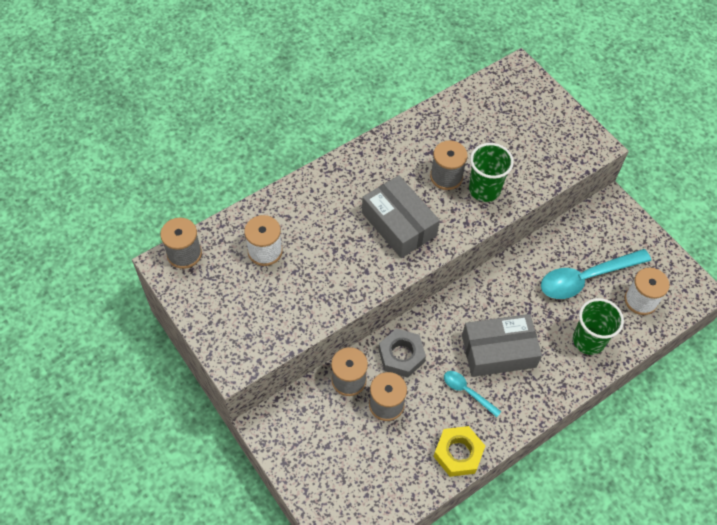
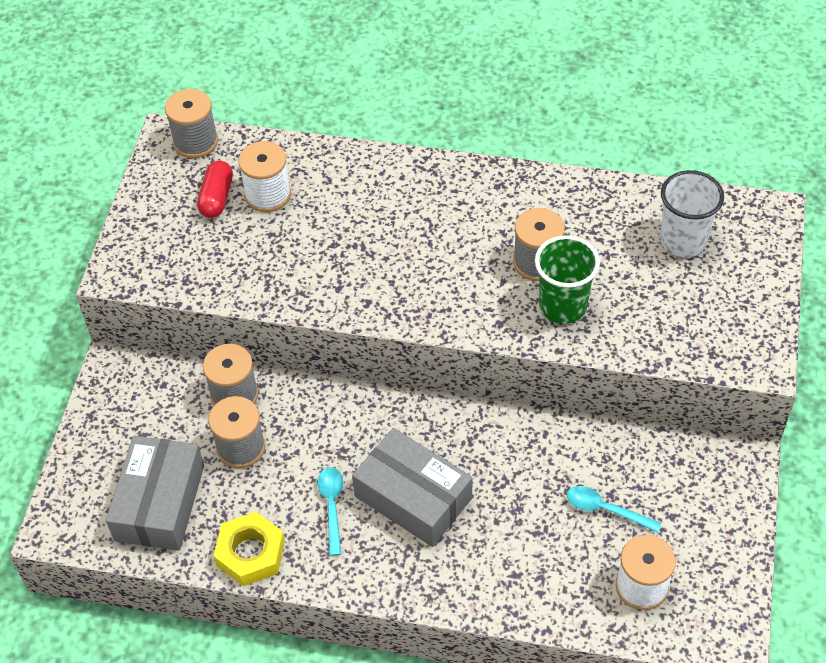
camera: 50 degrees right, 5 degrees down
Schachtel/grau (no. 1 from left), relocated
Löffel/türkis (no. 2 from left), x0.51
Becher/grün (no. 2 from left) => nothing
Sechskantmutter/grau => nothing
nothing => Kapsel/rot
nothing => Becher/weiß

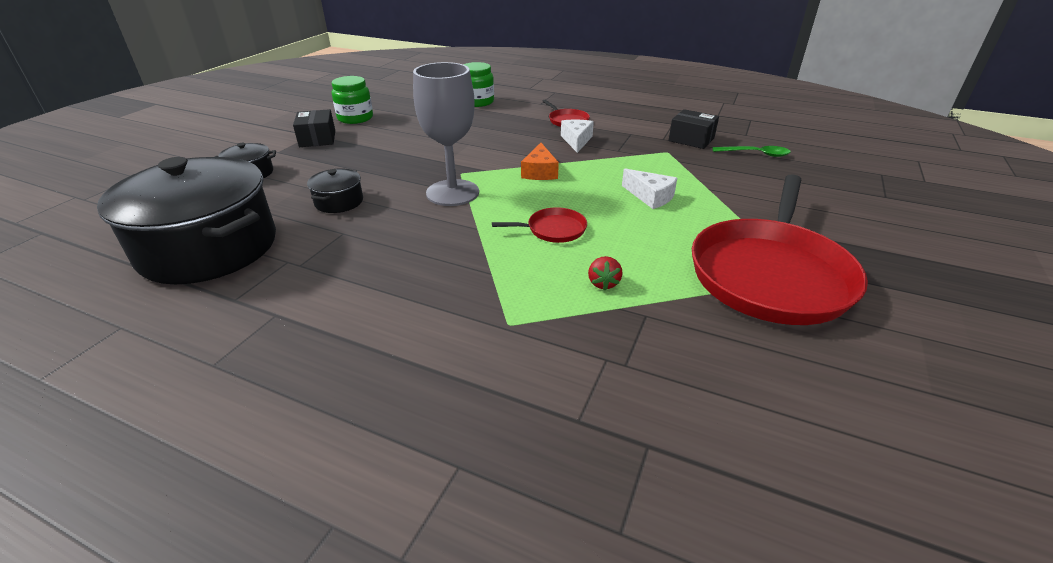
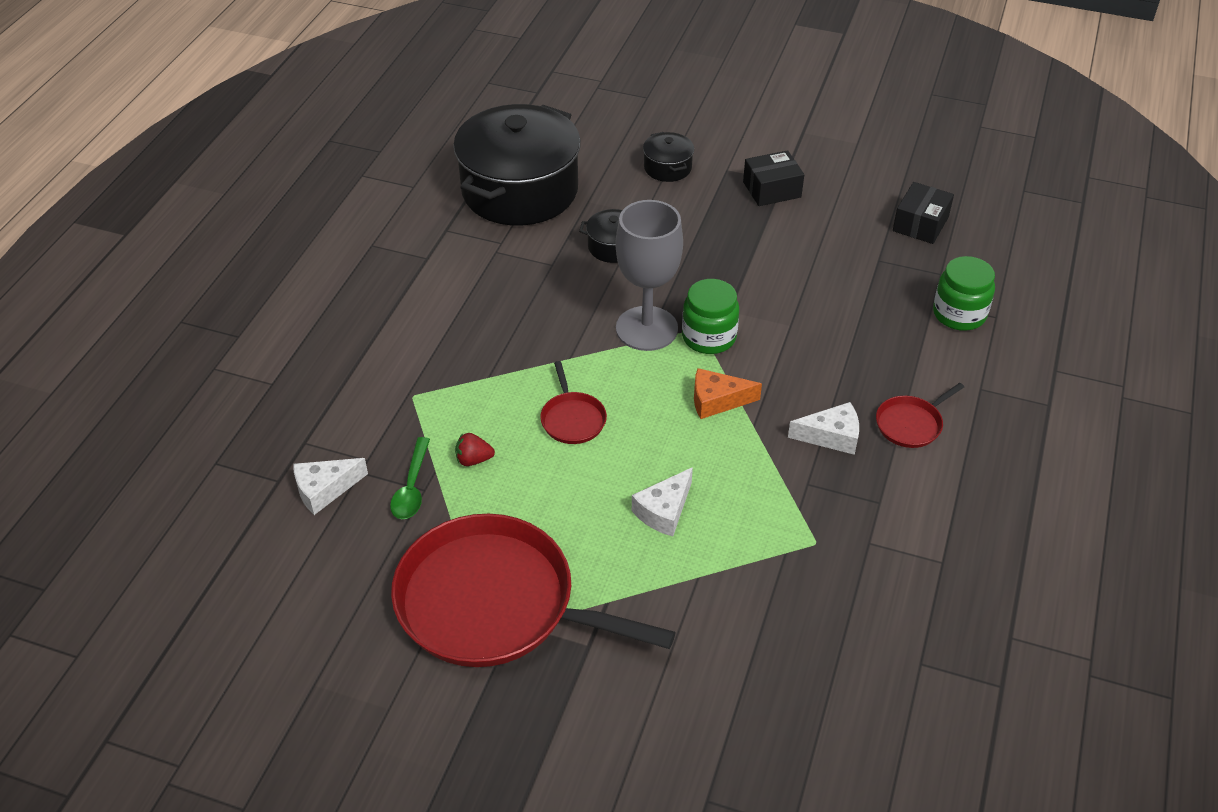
camera: 85 degrees right, 10 degrees up
Einmachglas/grün (no. 1 from left), relocated
Schachtel/schwarz (no. 2 from left), relocated
Löffel/grün, relocated
nothing => Käse/weiß (no. 1 from left)

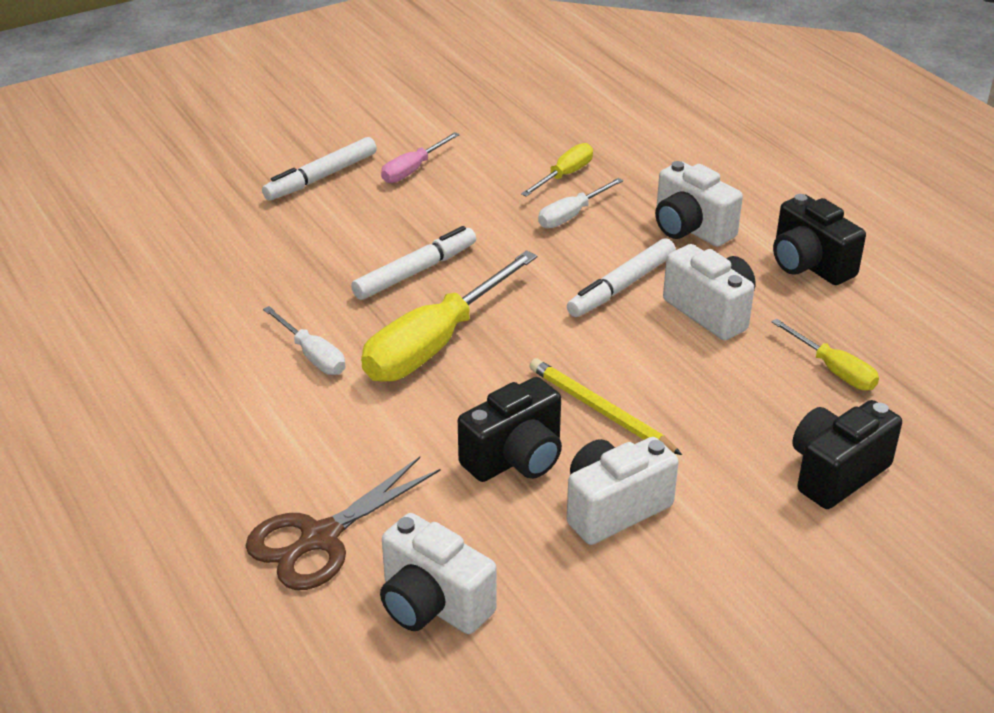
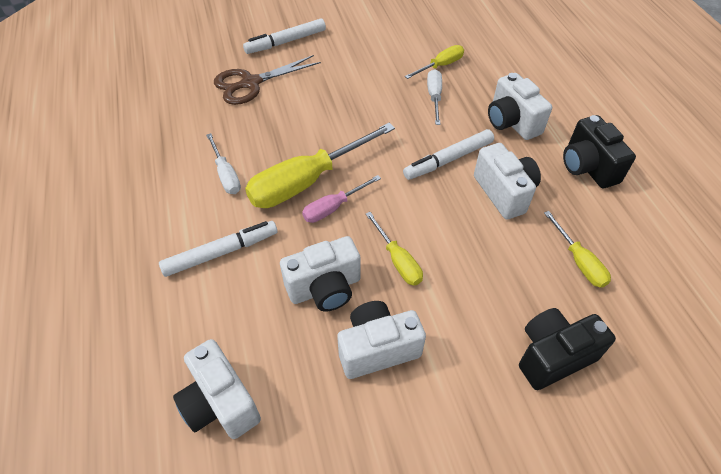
camera: 15 degrees right, 15 degrees up
Schraubenzieher/rosa, relocated
Schraubenzieher/weiß (no. 2 from left), 120 degrees clockwise
Filzstift/weiß (no. 2 from left in the first image) => Filzstift/weiß (no. 1 from left), relocated
Bleistift/gelb => Schraubenzieher/gelb (no. 2 from left)
Kamera/schwarz (no. 1 from left) => Kamera/weiß (no. 2 from left)
Schere/braun, relocated

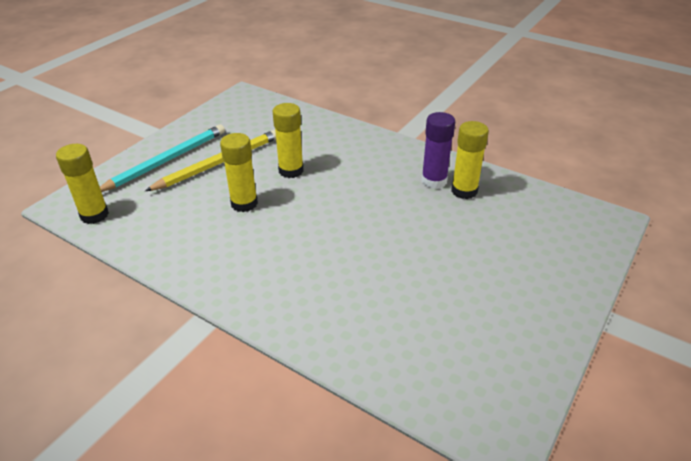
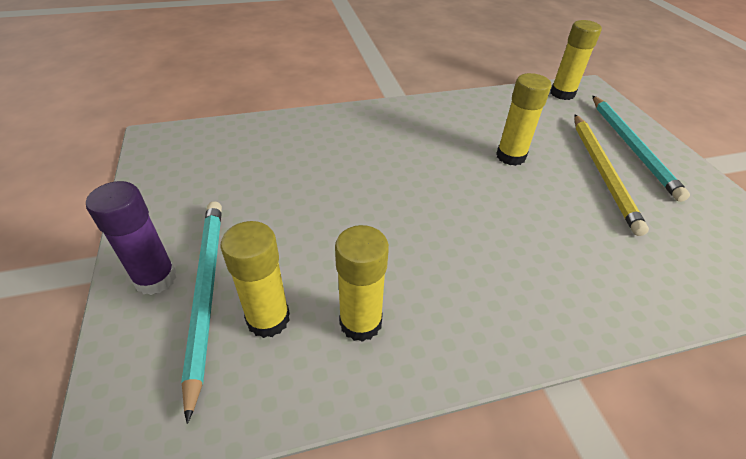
camera: 130 degrees right, 5 degrees up
Klebestift/gelb (no. 3 from left in the first image) => Klebestift/gelb (no. 1 from left), relocated
Klebestift/lila, relocated
nothing => Bleistift/türkis (no. 1 from left)

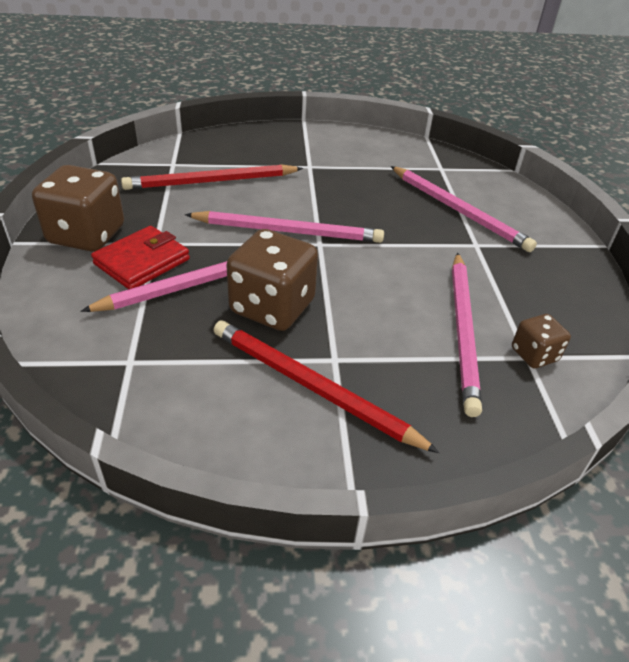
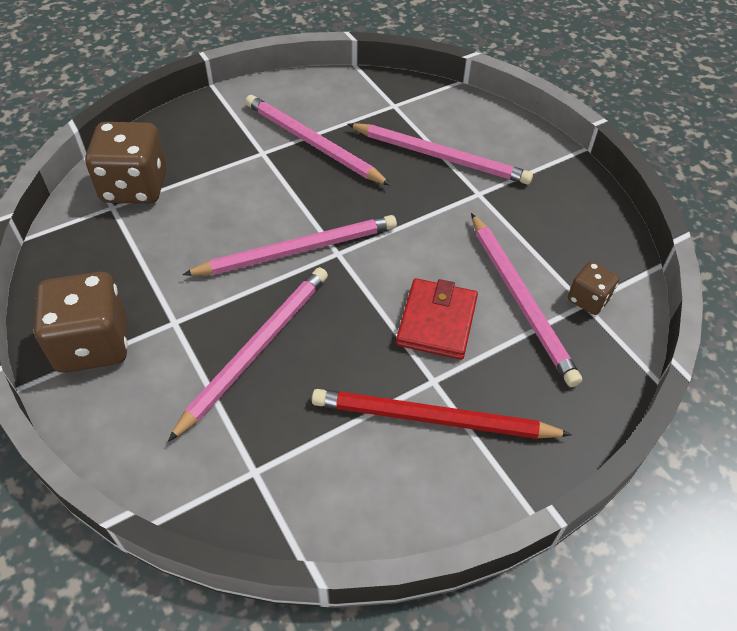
camera: 25 degrees left, 10 degrees up
Bleistift/rot (no. 1 from left) => nothing
Geldbörse/rot, relocated
Spielwürfel/braun (no. 2 from left), relocated
nothing => Bleistift/rosa (no. 3 from left)

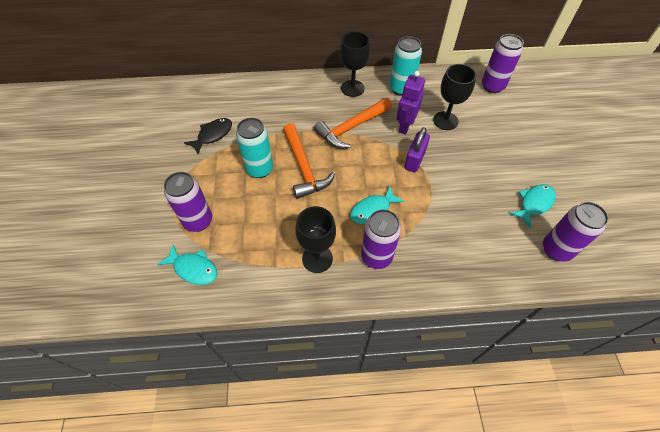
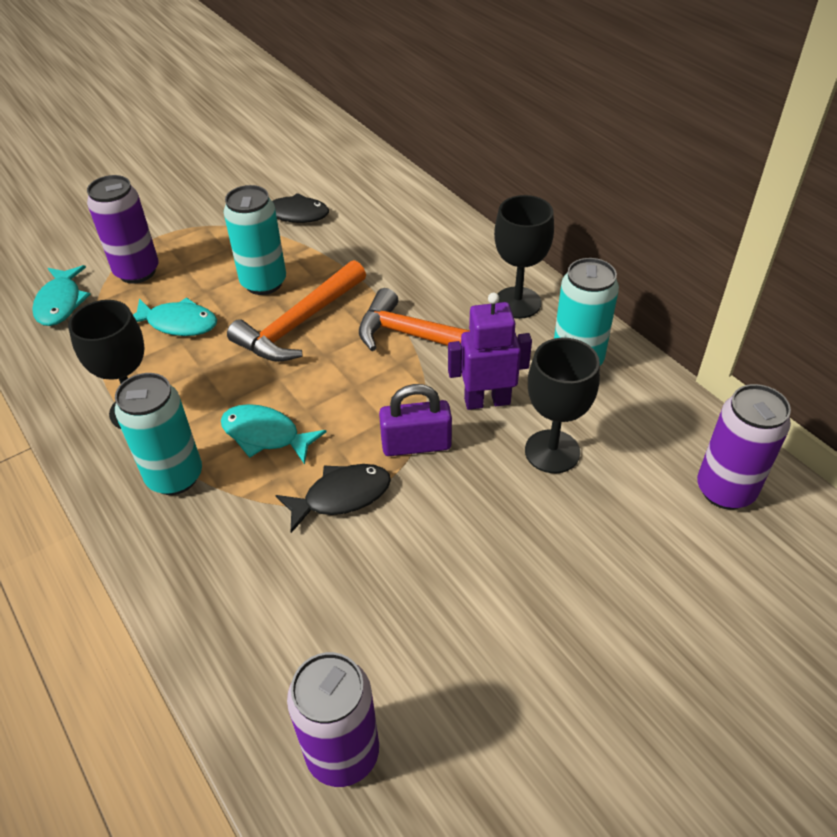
camera: 60 degrees right, 10 degrees down
Fisch/türkis (no. 3 from left in the first image) => Fisch/türkis (no. 2 from left), relocated
Dose/lila (no. 2 from left) => Dose/türkis (no. 1 from left)
nothing => Fisch/schwarz (no. 2 from left)

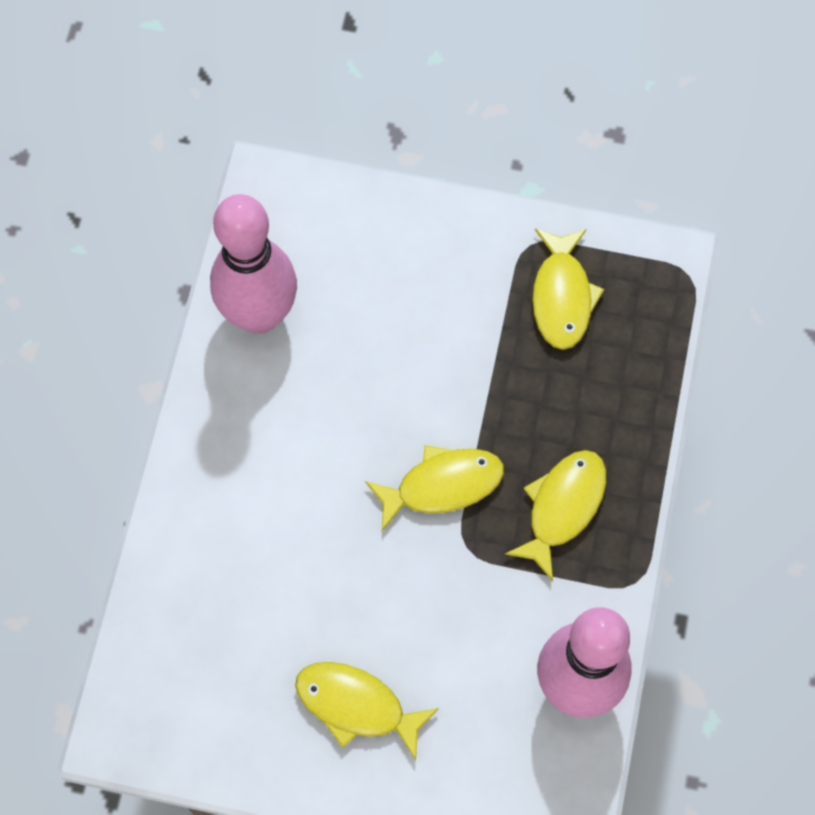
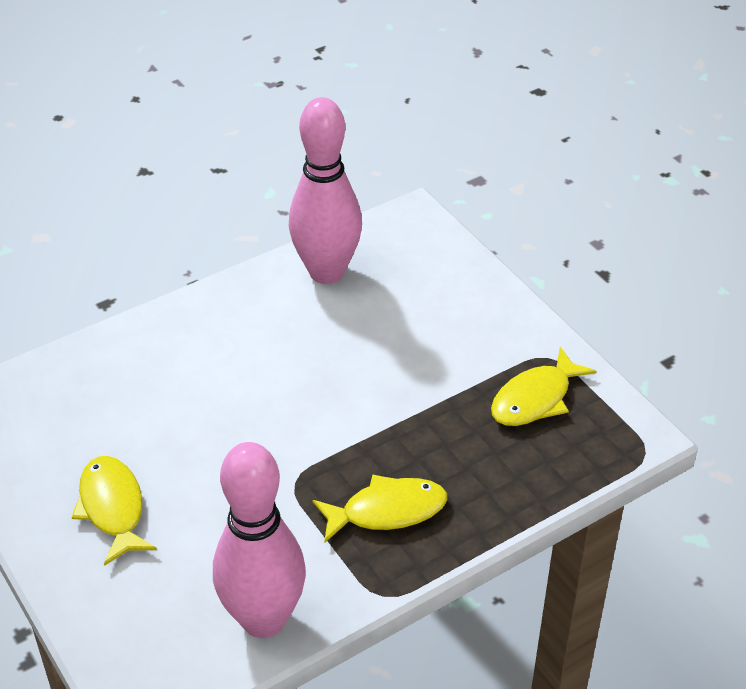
camera: 45 degrees right, 25 degrees down
Fisch/gelb (no. 2 from left) => nothing

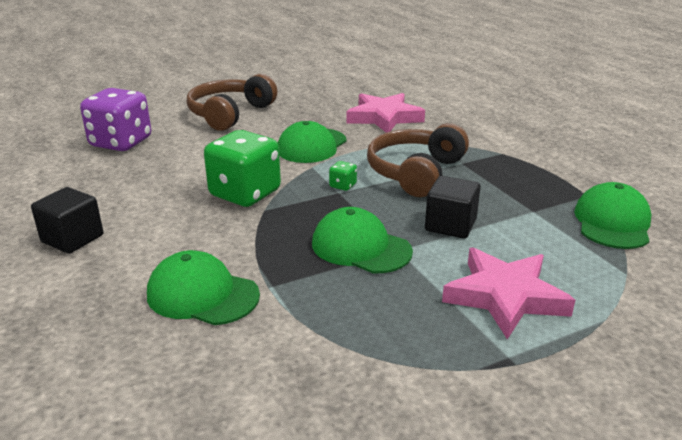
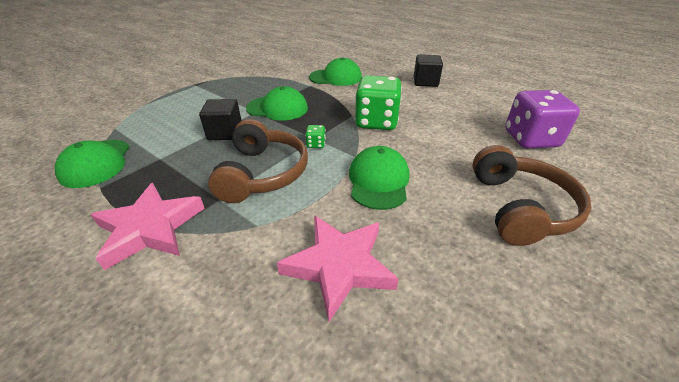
camera: 155 degrees right, 10 degrees up
Stern/rosa (no. 2 from left in the first image) => Stern/rosa (no. 1 from left), relocated

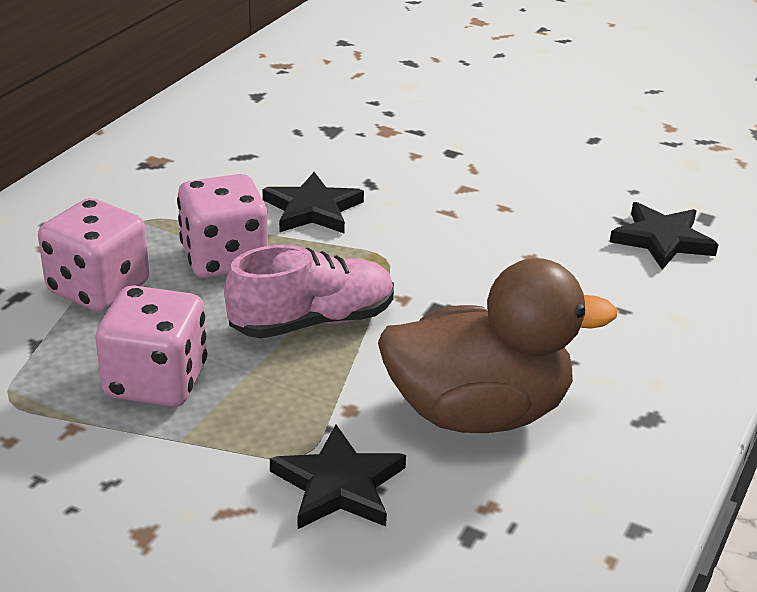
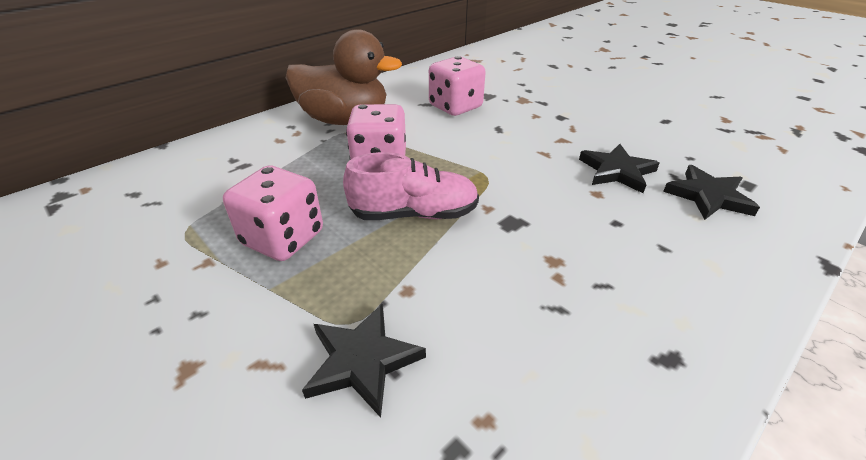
camera: 20 degrees right, 5 degrees up
Stern/schwarz (no. 1 from left in the first image) => Stern/schwarz (no. 2 from left), relocated
Spielwürfel/rosa (no. 1 from left in the first image) => Spielwürfel/rosa (no. 3 from left), relocated
Ente/braun, relocated

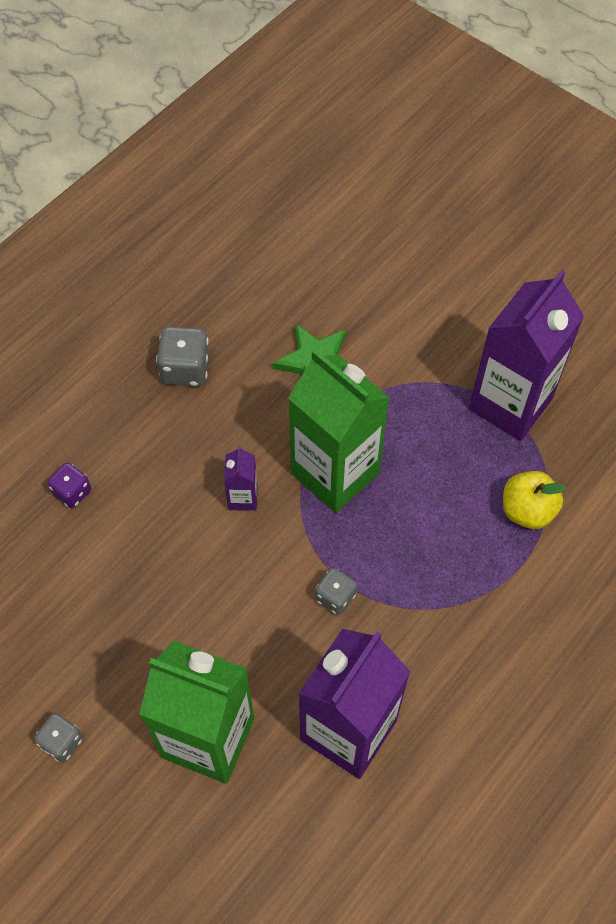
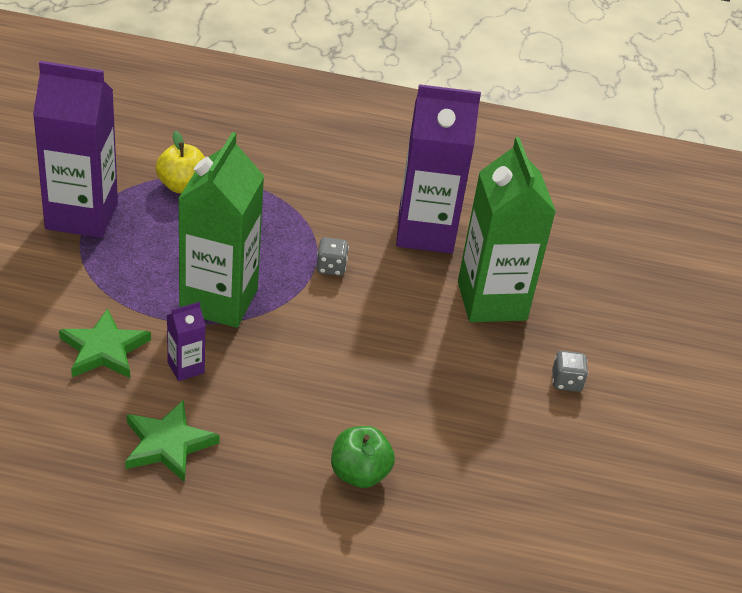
camera: 125 degrees left, 20 degrees down
Spielwürfel/grau (no. 2 from left) => Stern/grün (no. 2 from left)
Getränkekarton/lila (no. 1 from left in the first image) => Getränkekarton/lila (no. 2 from left), relocated
Spielwürfel/lila => Apfel/grün

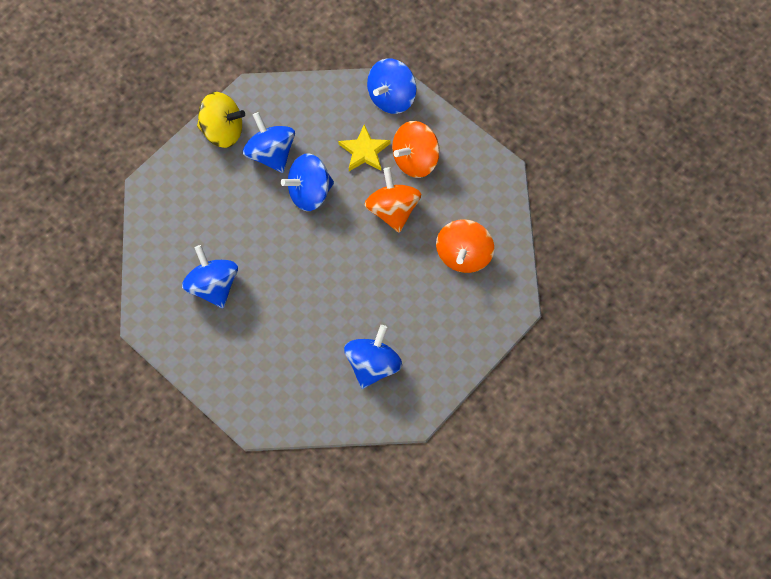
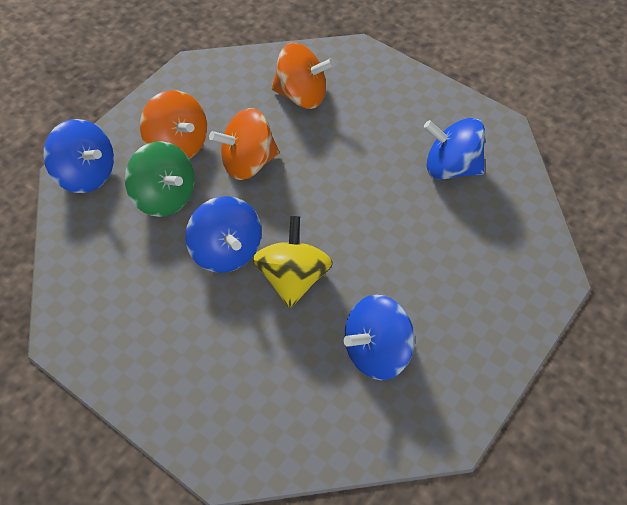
camera: 95 degrees left, 10 degrees down
Kreisel/gelb, relocated
Kreisel/blau (no. 2 from left) => nothing
Stern/gelb => Kreisel/grün

